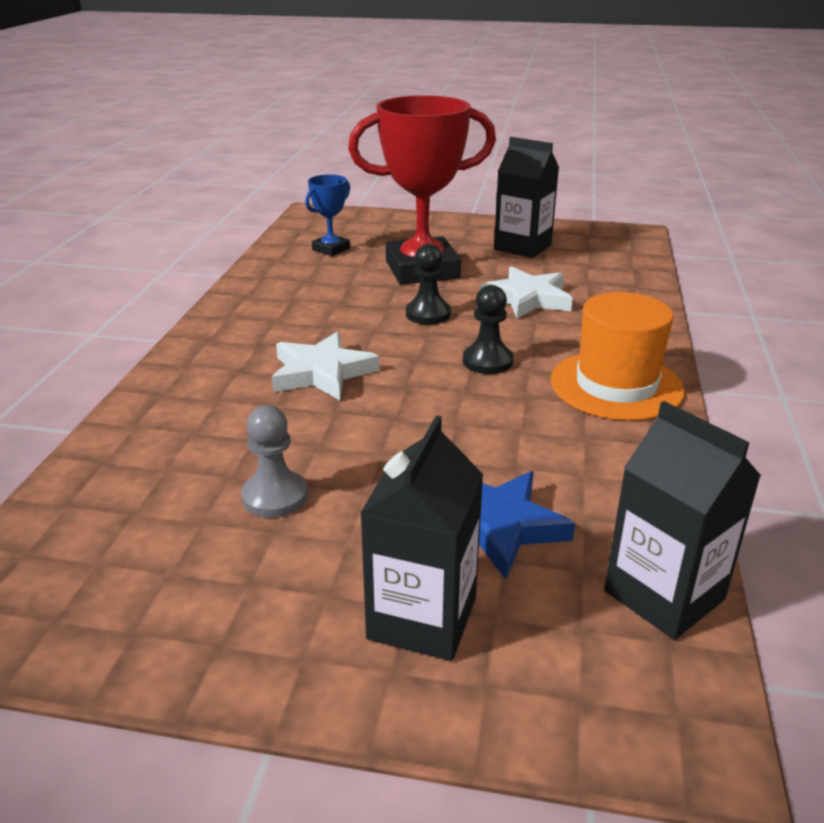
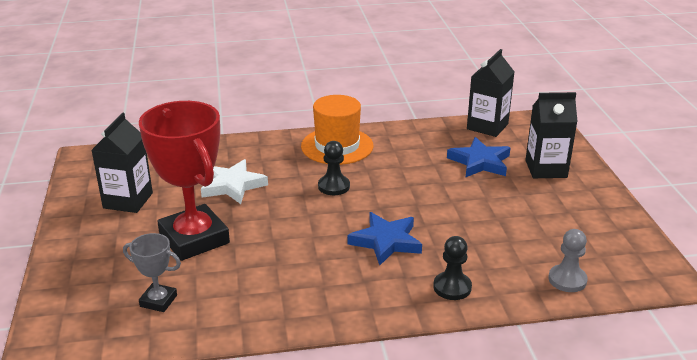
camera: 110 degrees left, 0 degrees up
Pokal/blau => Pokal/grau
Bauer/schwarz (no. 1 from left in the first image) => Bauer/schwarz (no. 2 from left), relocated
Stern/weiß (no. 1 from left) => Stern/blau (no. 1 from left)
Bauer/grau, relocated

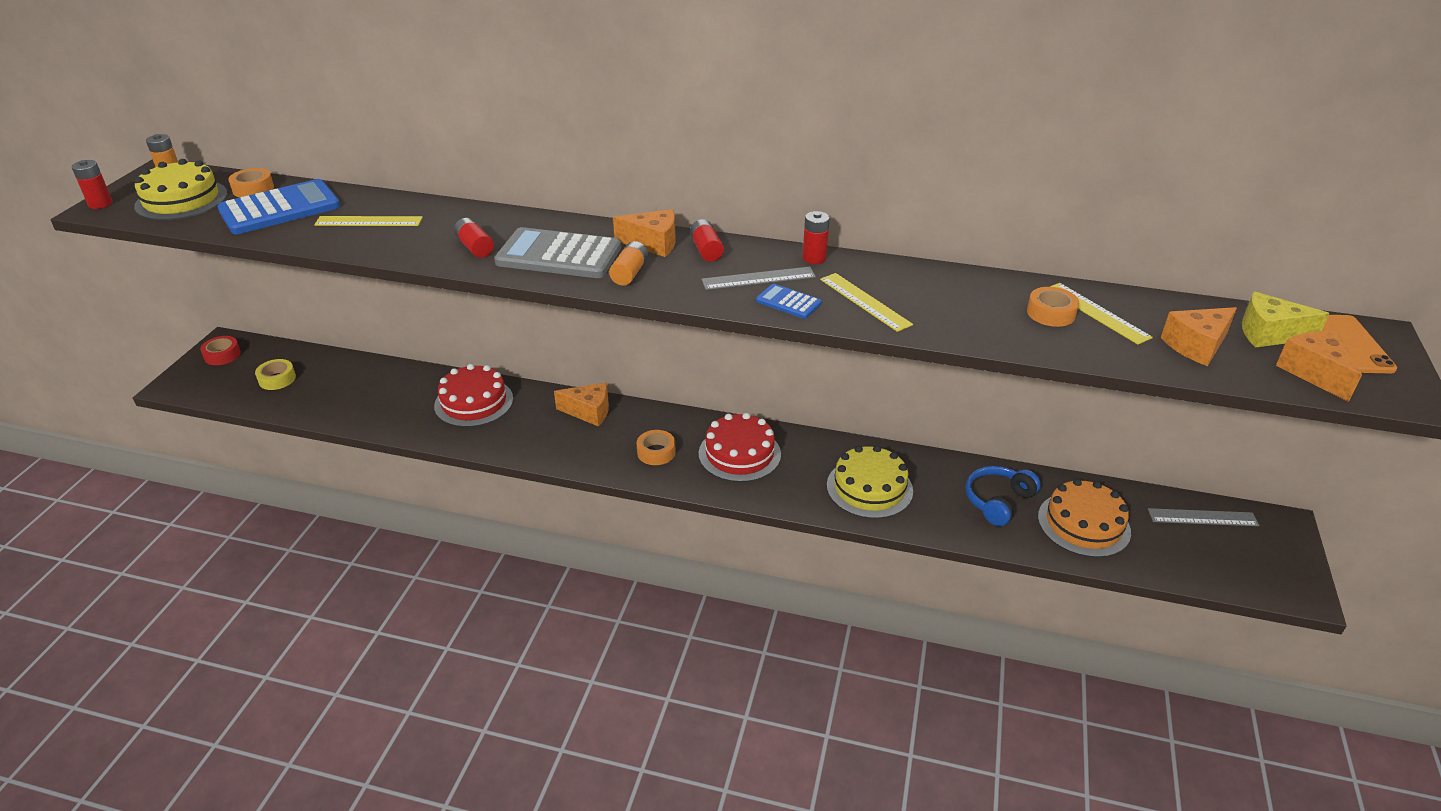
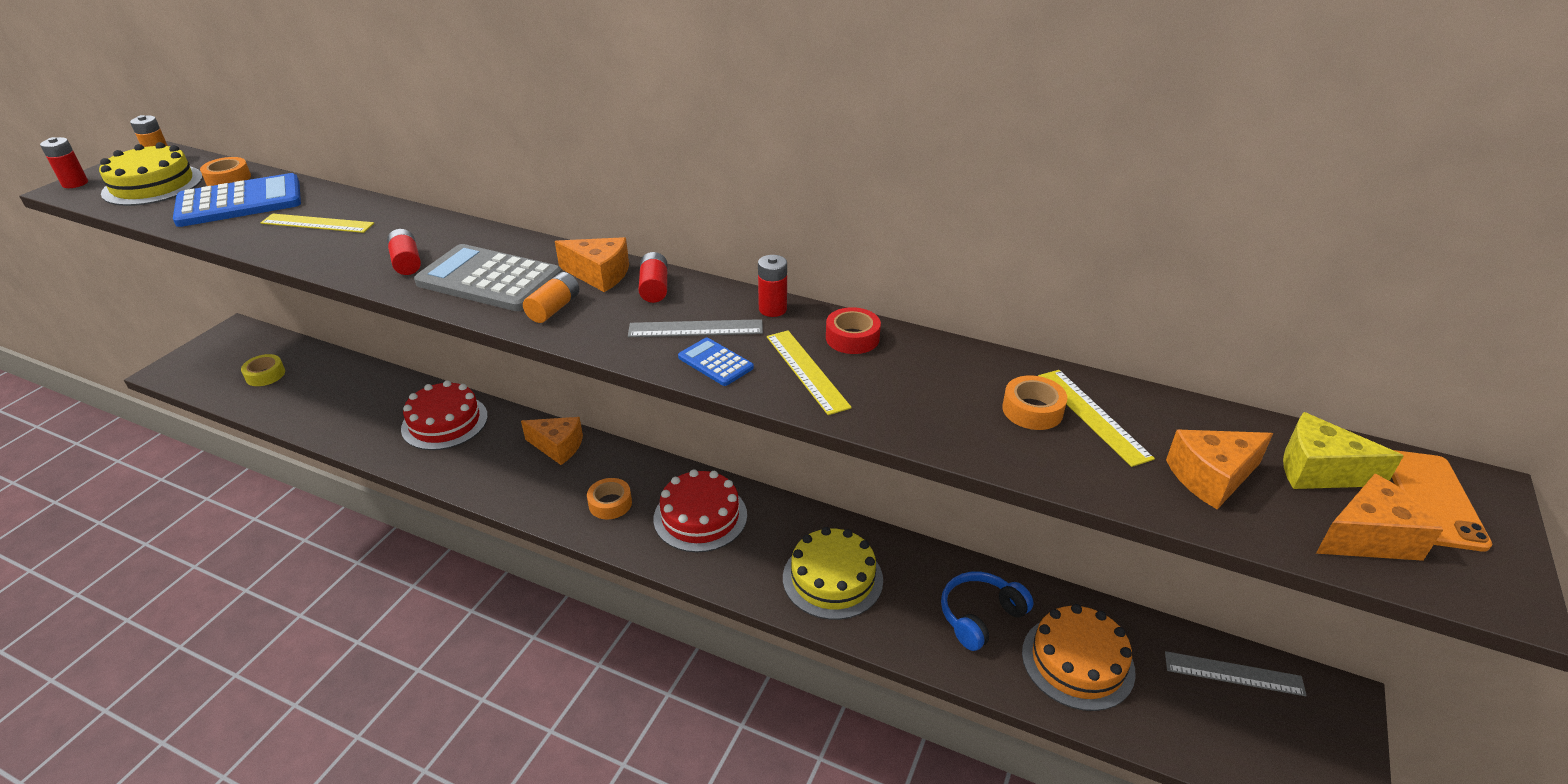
camera: 10 degrees right, 0 degrees up
Käse/orange (no. 4 from left), 75 degrees clockwise
Klebeband/rot, relocated

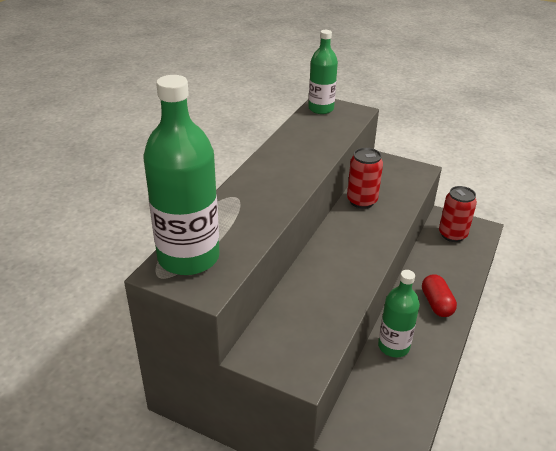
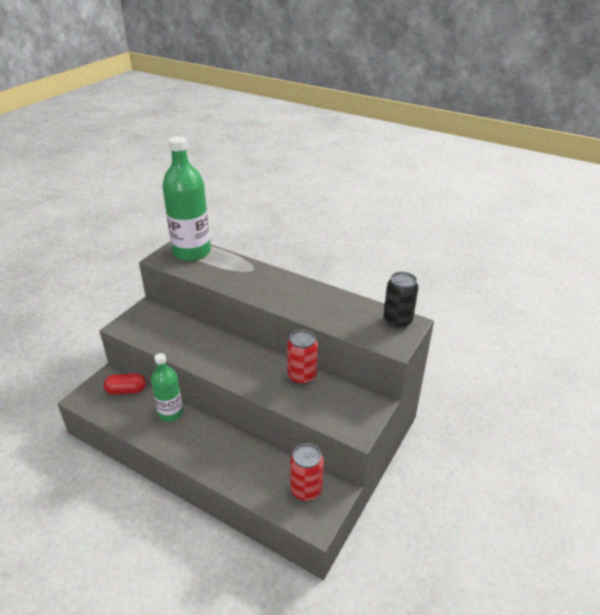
camera: 95 degrees right, 0 degrees up
Flasche/grün (no. 2 from left) => Dose/schwarz
Kapsel/rot, relocated

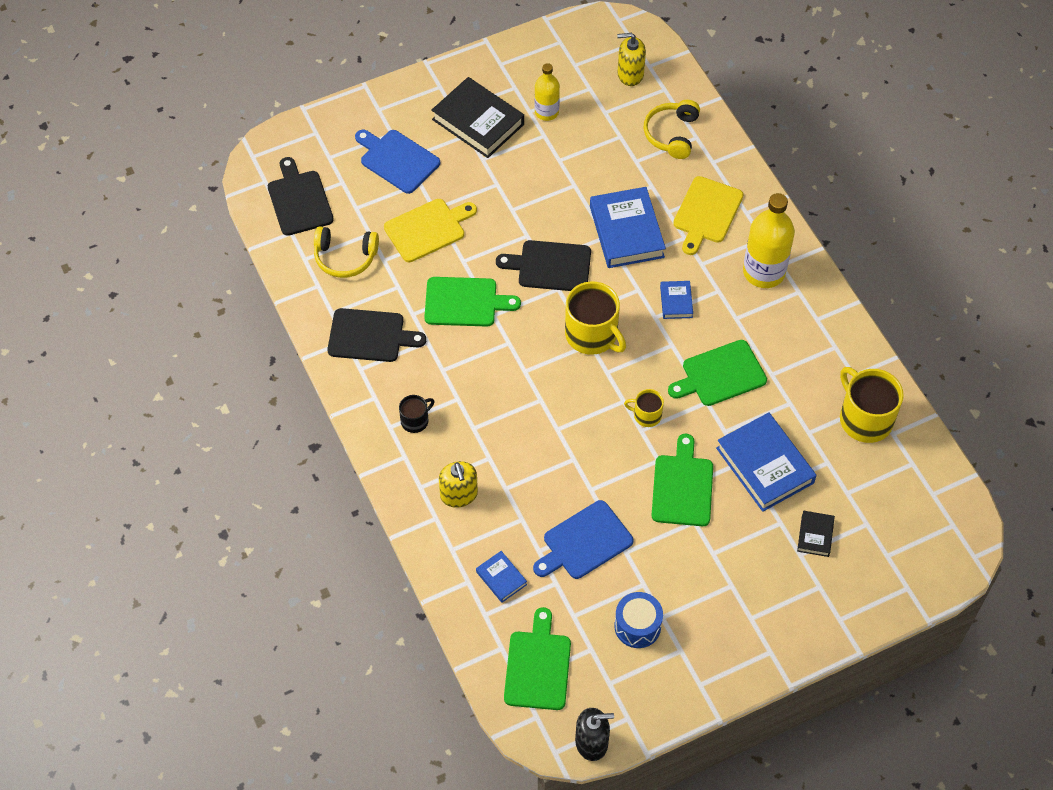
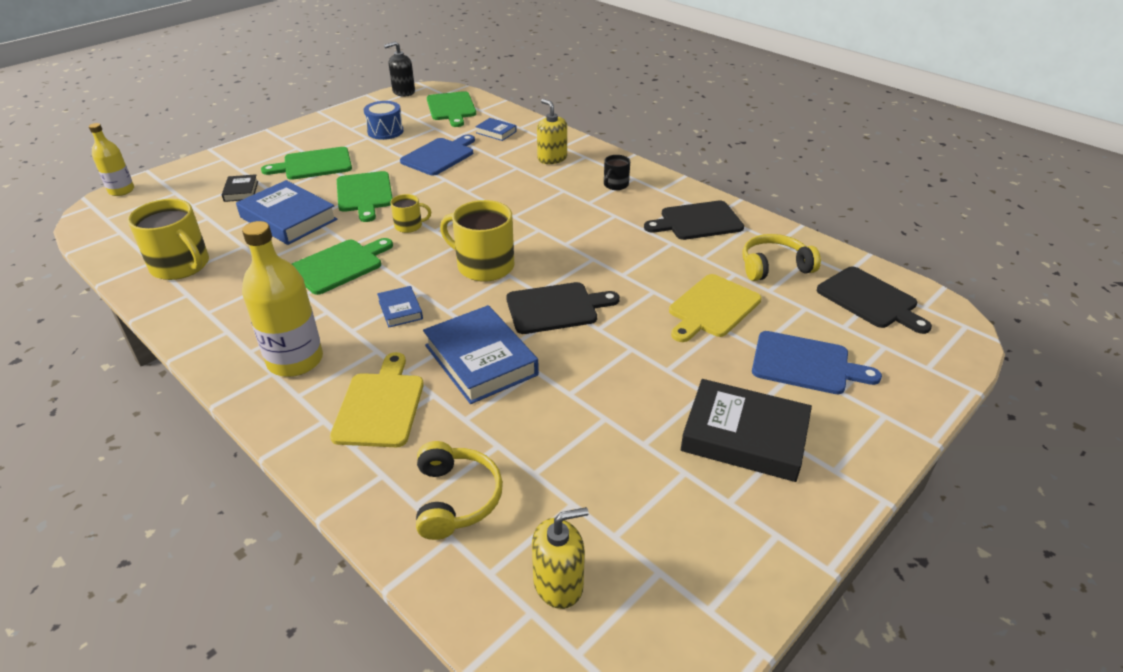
camera: 160 degrees right, 20 degrees down
Flasche/gelb (no. 1 from left), relocated
Schneidebrett/grün (no. 1 from left), relocated

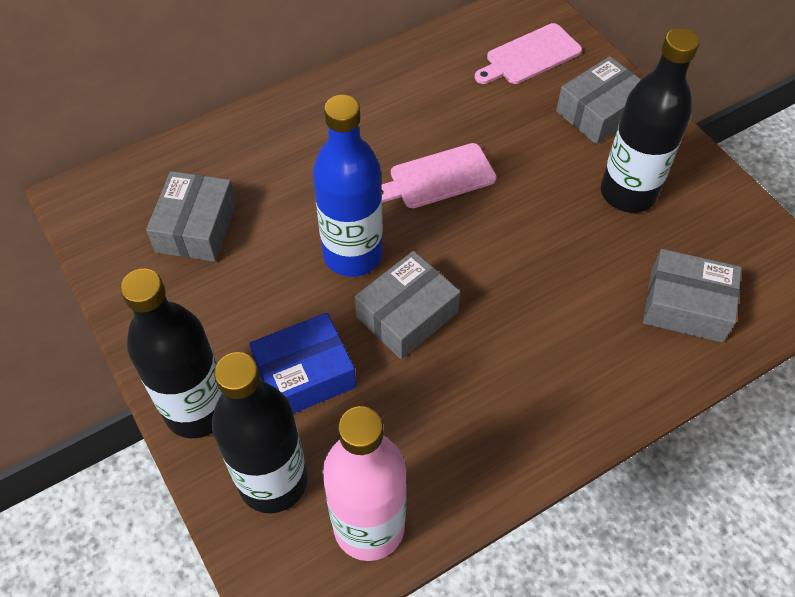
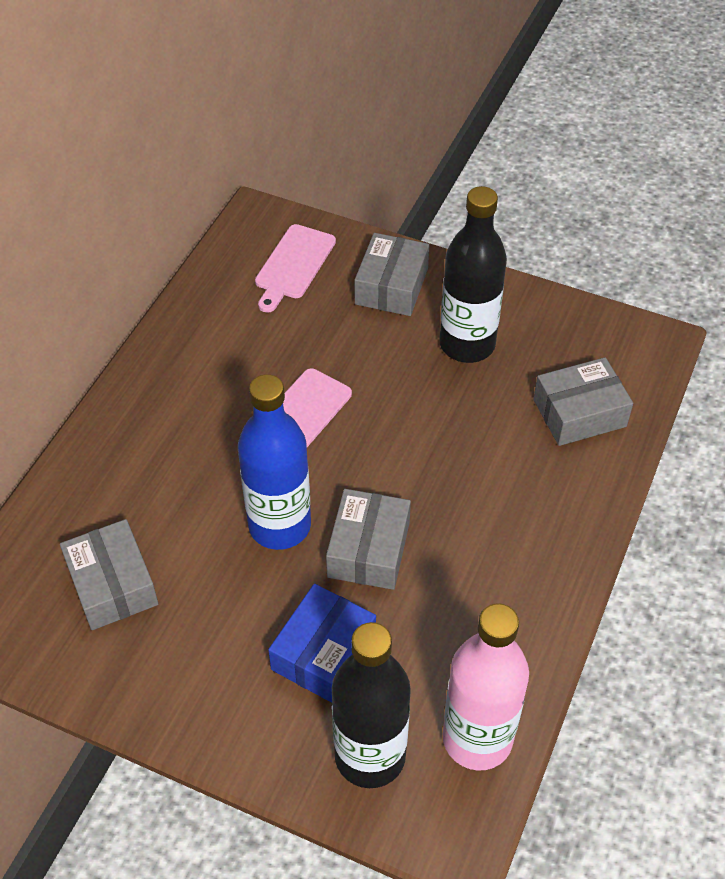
camera: 35 degrees left, 5 degrees down
Flasche/schwarz (no. 1 from left) => nothing

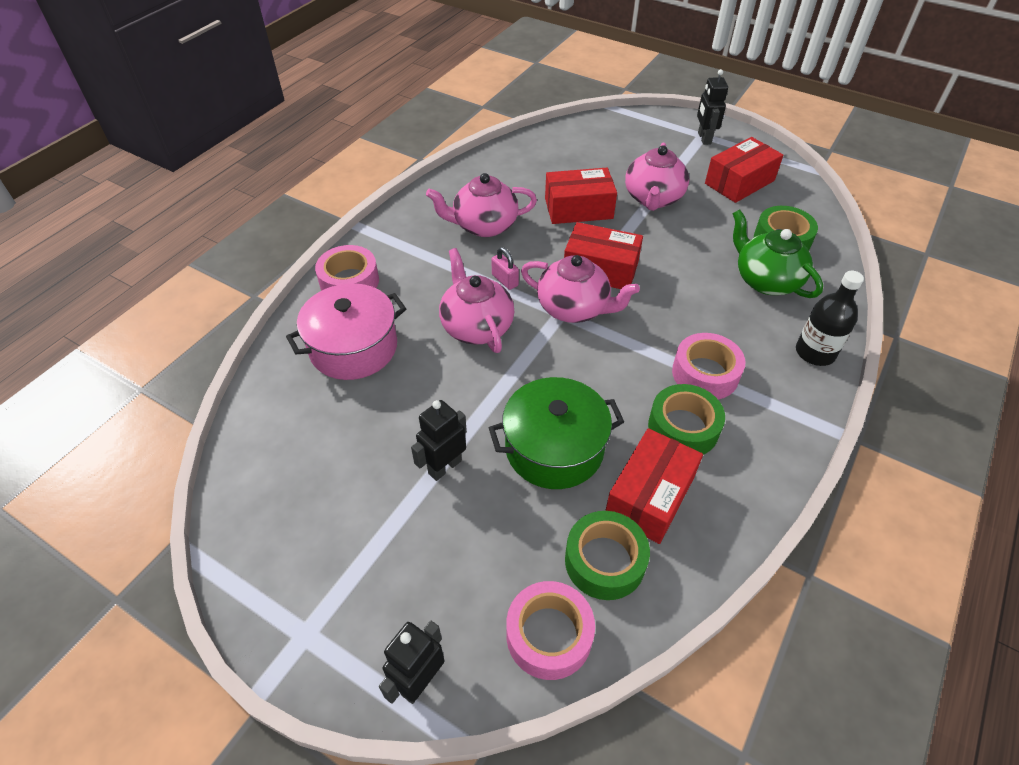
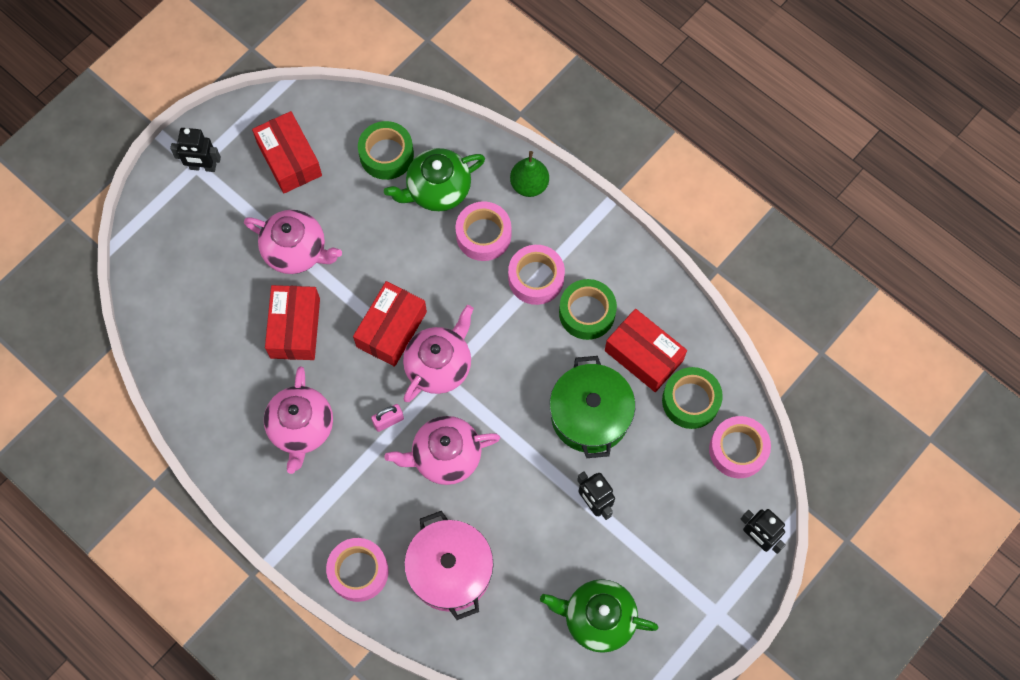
camera: 80 degrees left, 20 degrees up
Flasche/schwarz => Birne/grün
nothing => Klebeband/rosa (no. 2 from left)
nothing => Teekanne/grün (no. 2 from left)

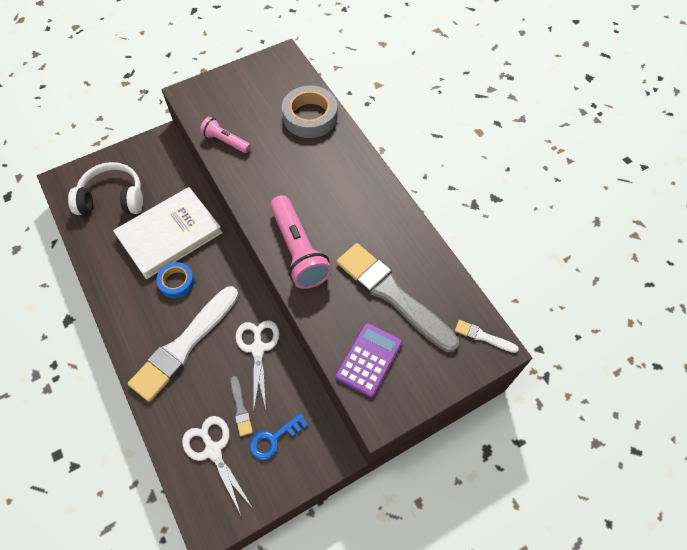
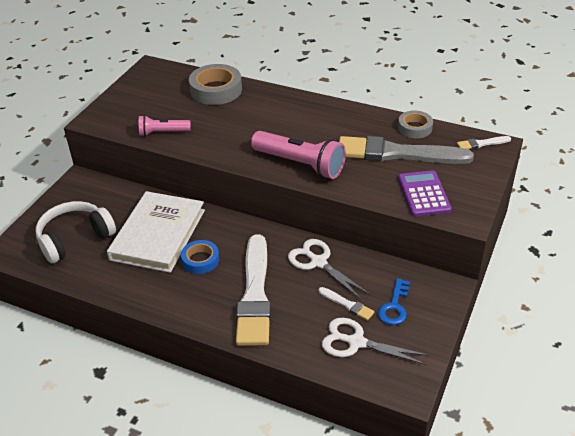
camera: 35 degrees left, 20 degrees down
Pinsel/grau (no. 1 from left) => Pinsel/weiß (no. 2 from left)
nothing => Klebeband/grau (no. 2 from left)

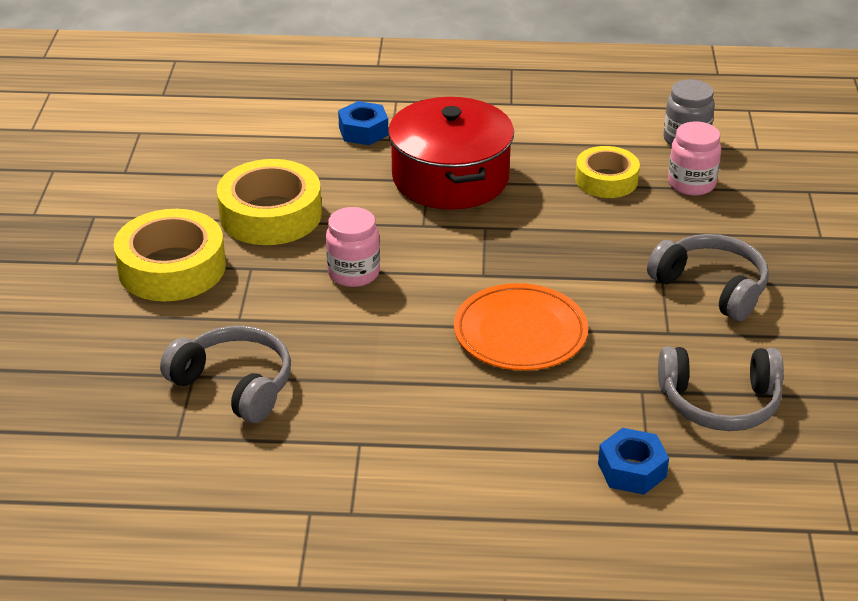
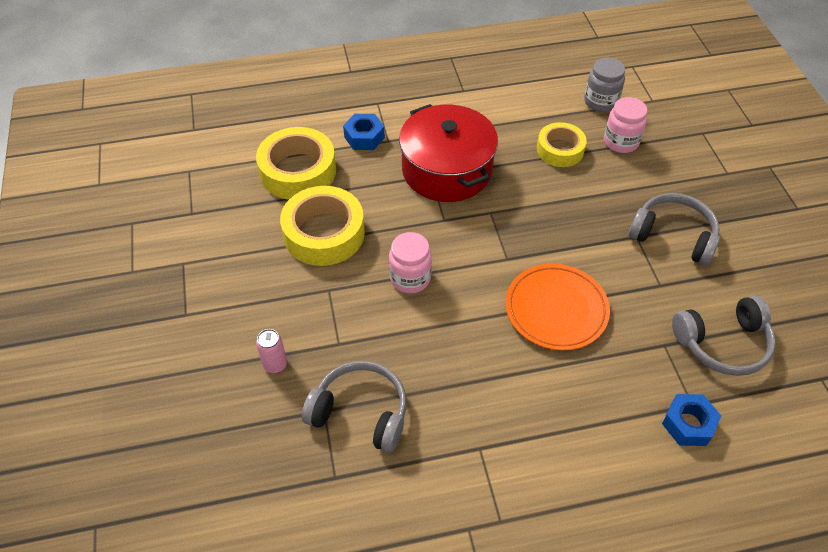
camera: 15 degrees left, 15 degrees up
Klebeband/gelb (no. 1 from left), relocated
nothing => Dose/rosa

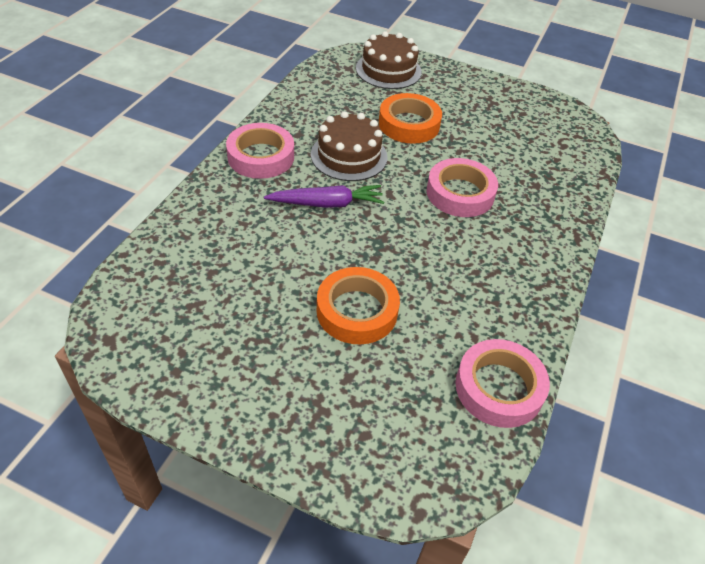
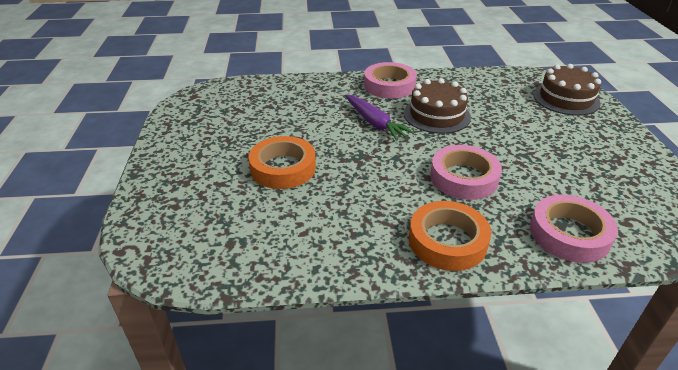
camera: 65 degrees right, 10 degrees down
Klebeband/orange (no. 2 from left), relocated
Klebeband/rosa (no. 3 from left), relocated

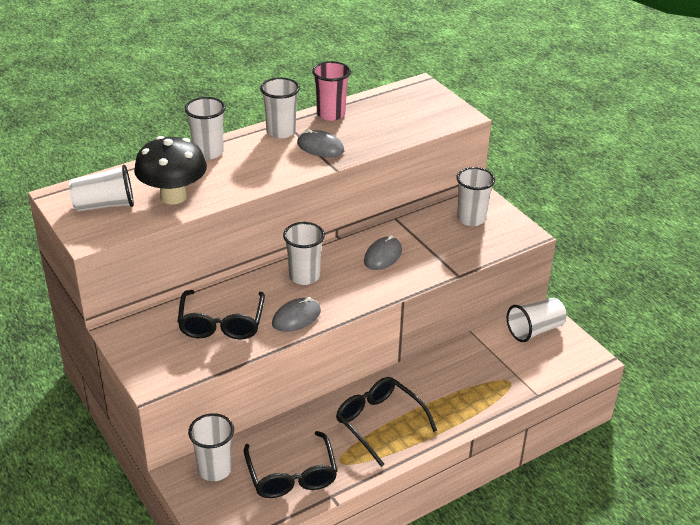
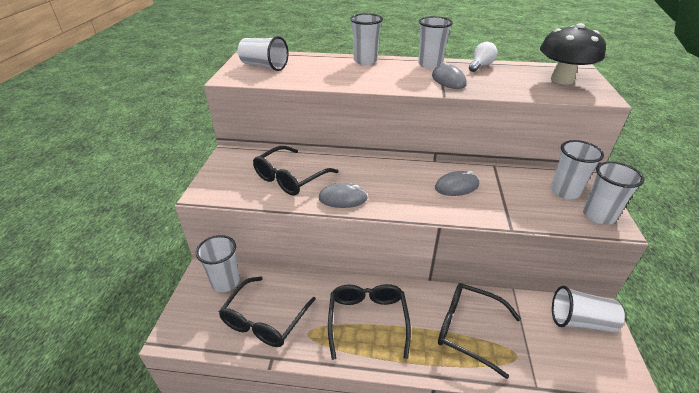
camera: 40 degrees right, 0 degrees up
Becher/rosa => Glühbirne/weiß
Pilz/schwarz, relocated
Becher/weiß (no. 5 from left in the first image) => Becher/weiß (no. 7 from left), relocated
nothing => Brille/schwarz (no. 4 from left)

